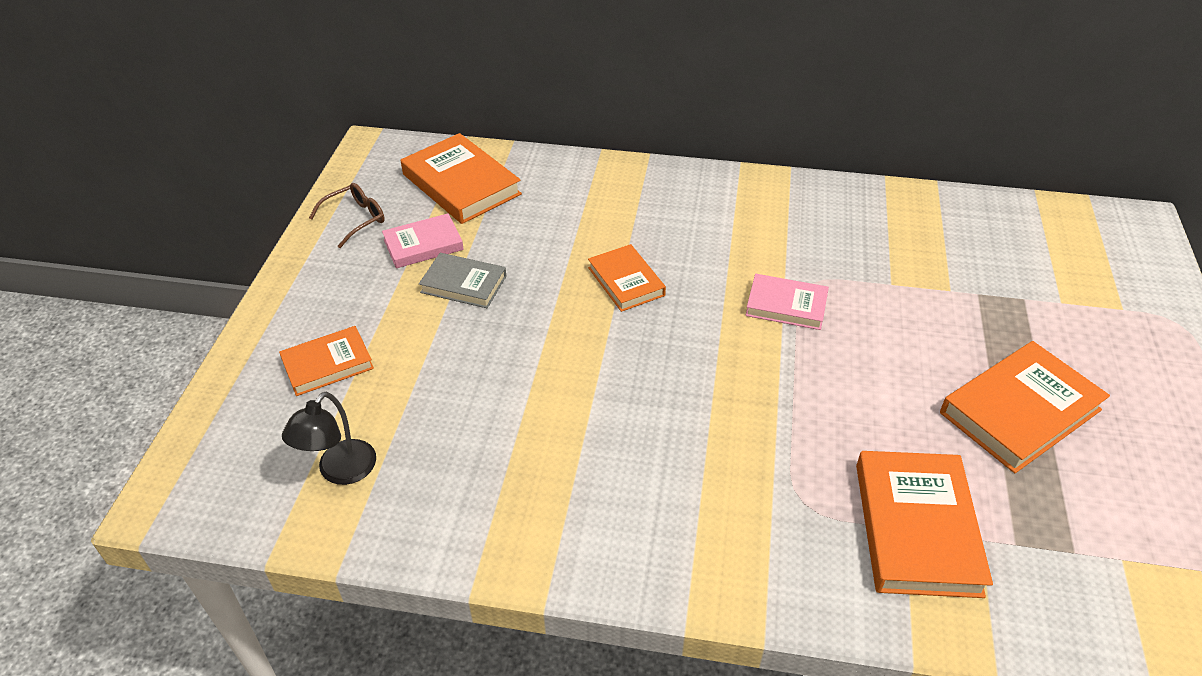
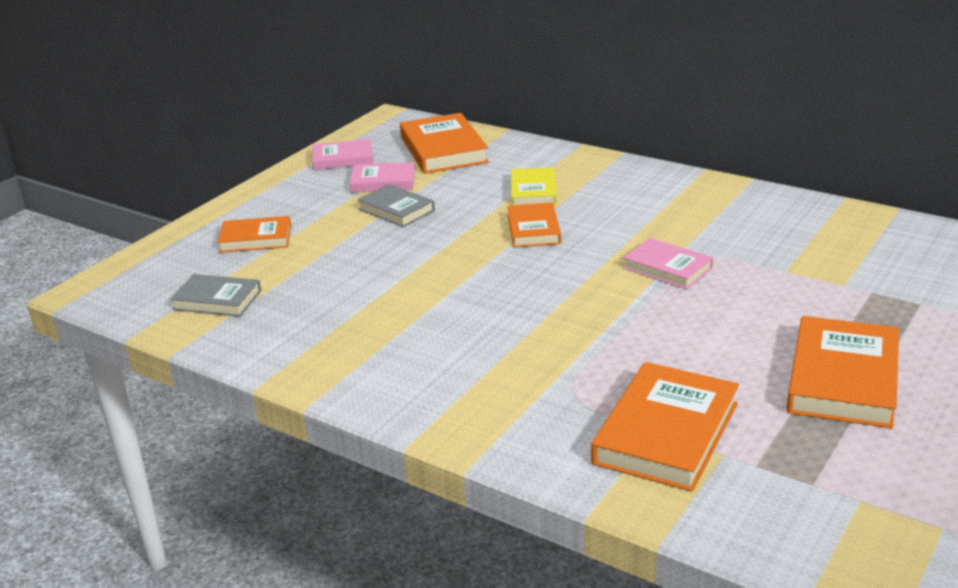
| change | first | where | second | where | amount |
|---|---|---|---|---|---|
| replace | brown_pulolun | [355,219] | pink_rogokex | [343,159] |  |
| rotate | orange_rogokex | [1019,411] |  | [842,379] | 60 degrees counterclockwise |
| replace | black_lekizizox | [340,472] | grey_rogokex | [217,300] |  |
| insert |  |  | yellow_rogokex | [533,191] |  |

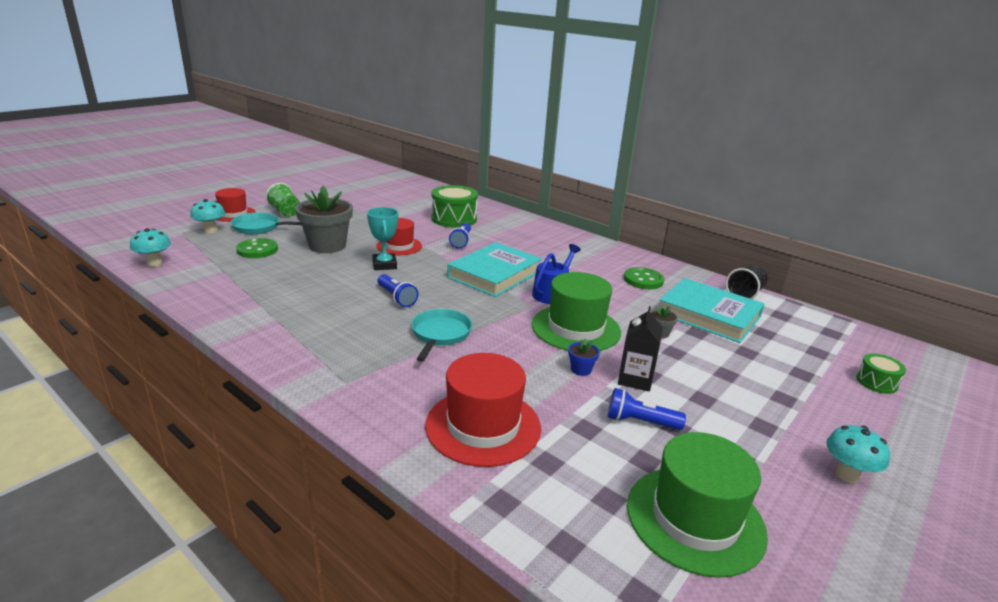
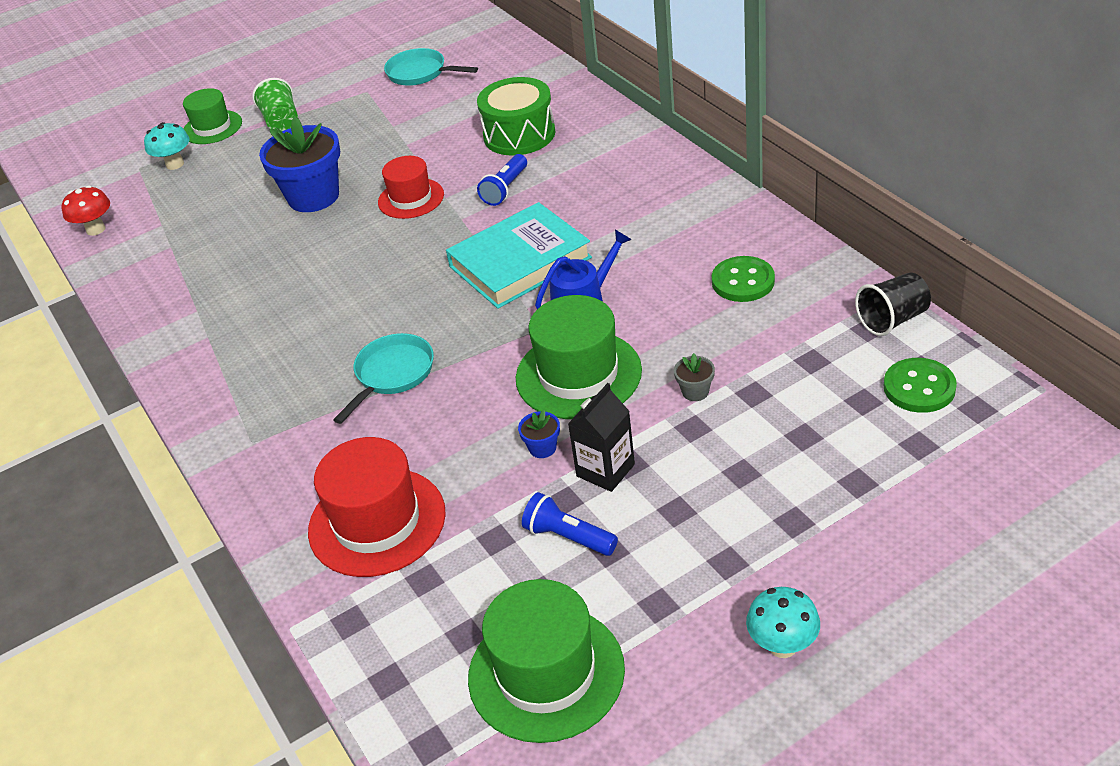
| change | first | where | second | where | amount |
|---|---|---|---|---|---|
| recolor | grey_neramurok | [327,246] | blue_neramurok | [313,197] |  |
| recolor | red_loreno | [233,214] | green_loreno | [212,127] |  |
| delete | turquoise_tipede | [384,265] |  |  |  |
| move | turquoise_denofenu | [259,227] |  | [420,73] |  |
| recolor | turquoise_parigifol | [154,263] | red_parigifol | [96,229] |  |
| move | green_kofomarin | [257,250] |  | [919,387] |  |
| delete | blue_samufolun | [396,298] |  |  |  |
| delete | turquoise_rogokex | [708,315] |  |  |  |
| delete | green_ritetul | [876,382] |  |  |  |

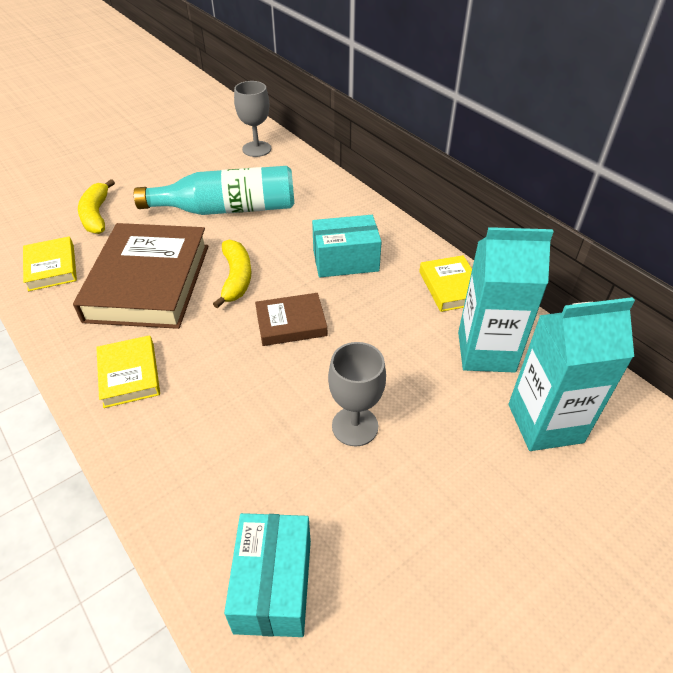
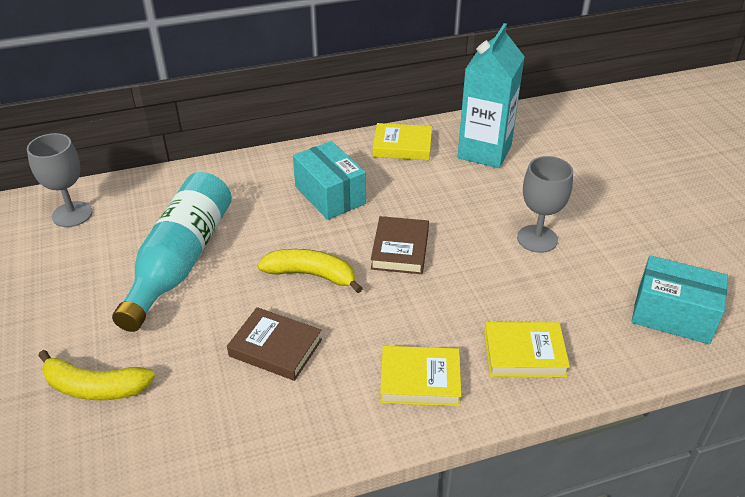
| change | first | where | second | where | amount |
|---|---|---|---|---|---|
| rotate | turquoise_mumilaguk | [345,260] |  | [330,195] | 45 degrees counterclockwise |
| resize | brown_rogokex | [148,282] |  | [275,348] | x0.49 |
| move | yellow_rogokex | [51,267] |  | [524,354] |  |
| delete | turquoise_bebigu | [545,423] |  |  |  |

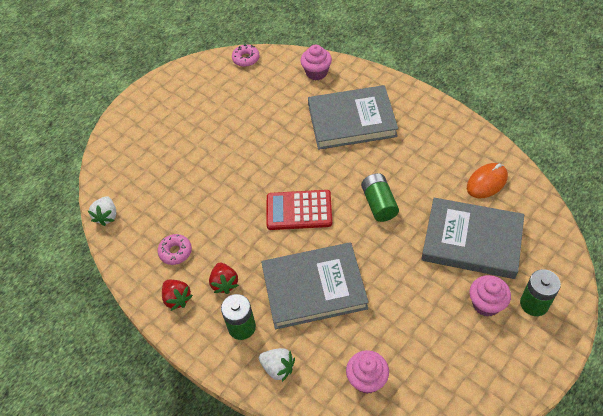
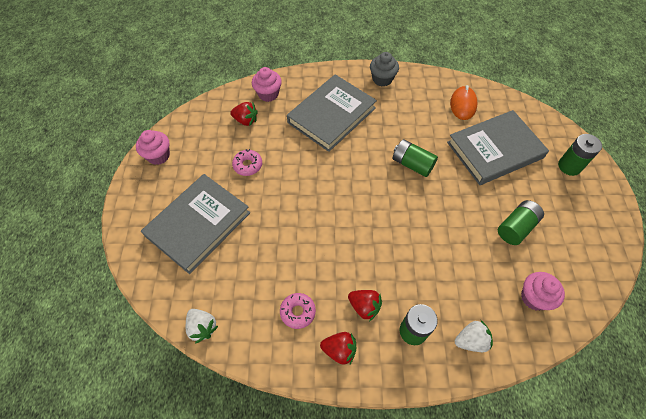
| change | first | where | second | where | amount |
|---|---|---|---|---|---|
| move | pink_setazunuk | [246,59] |  | [248,165] |  |
| delete | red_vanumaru | [299,210] |  |  |  |
| move | grey_rogokex | [314,288] |  | [198,224] |  |
| move | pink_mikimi | [486,304] |  | [158,156] |  |
| insert |  |  | grey_mikimi | [382,79] |  |
| insert |  |  | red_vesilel | [246,120] |  |
| insert |  |  | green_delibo | [516,227] |  |

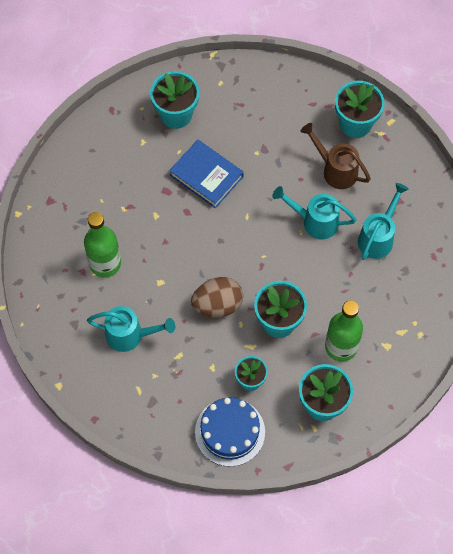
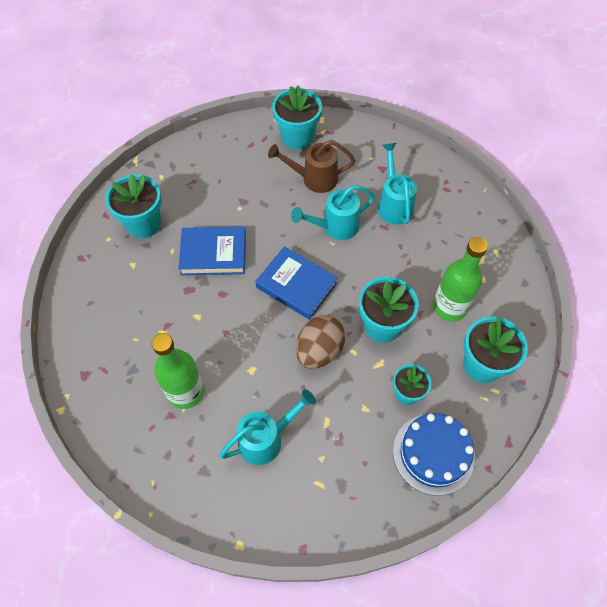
| change | first | where | second | where | amount |
|---|---|---|---|---|---|
| insert |  |  | blue_rogokex | [296,285] |  |

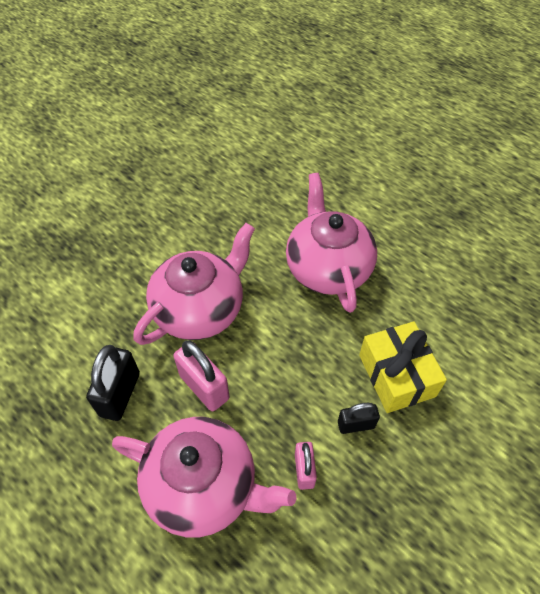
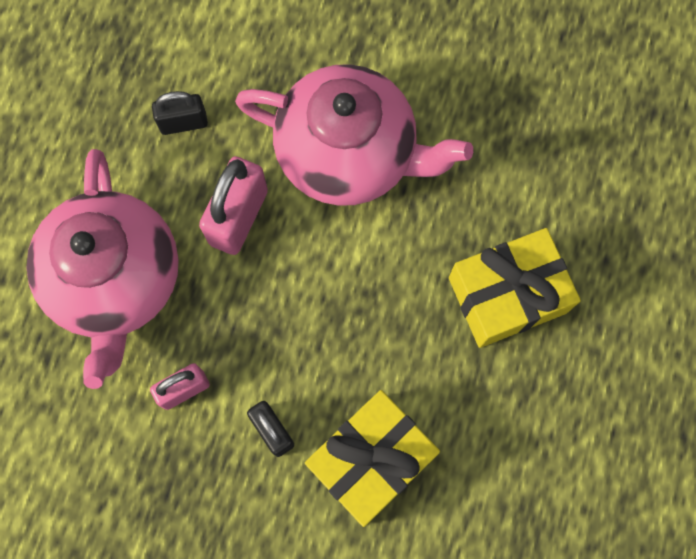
| change | first | where | second | where | amount |
|---|---|---|---|---|---|
| replace | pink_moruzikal | [327,268] | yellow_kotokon | [507,295] |  |
| resize | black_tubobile | [120,394] |  | [183,123] | x0.62 |

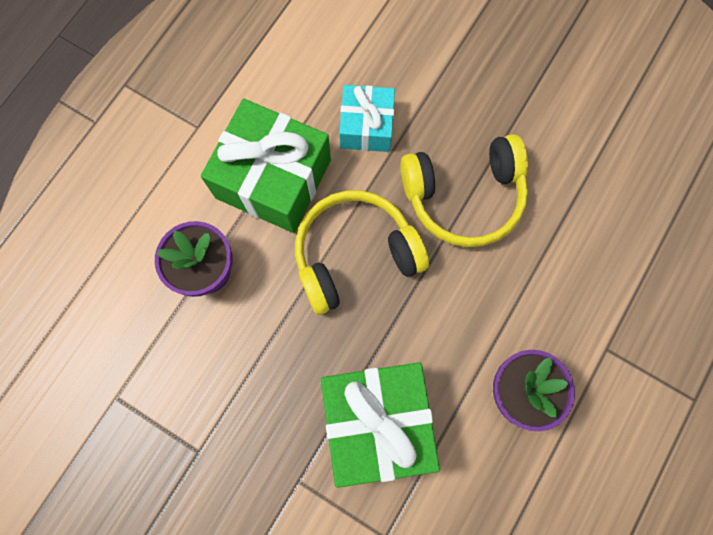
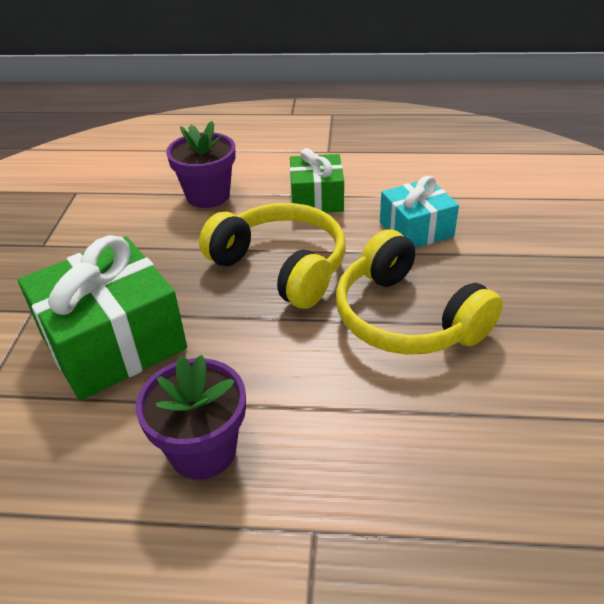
| change | first | where | second | where | amount |
|---|---|---|---|---|---|
| resize | green_kotokon | [273,179] |  | [316,198] | x0.59 |

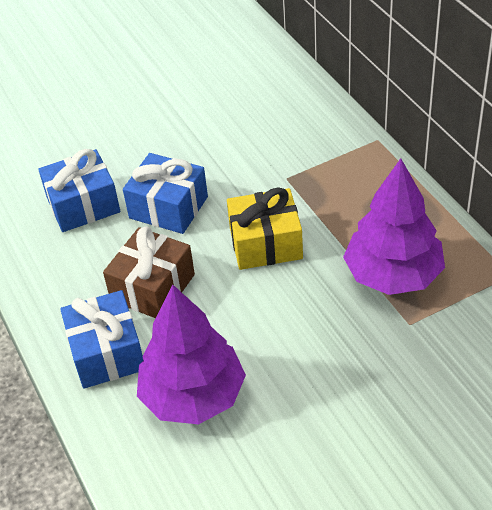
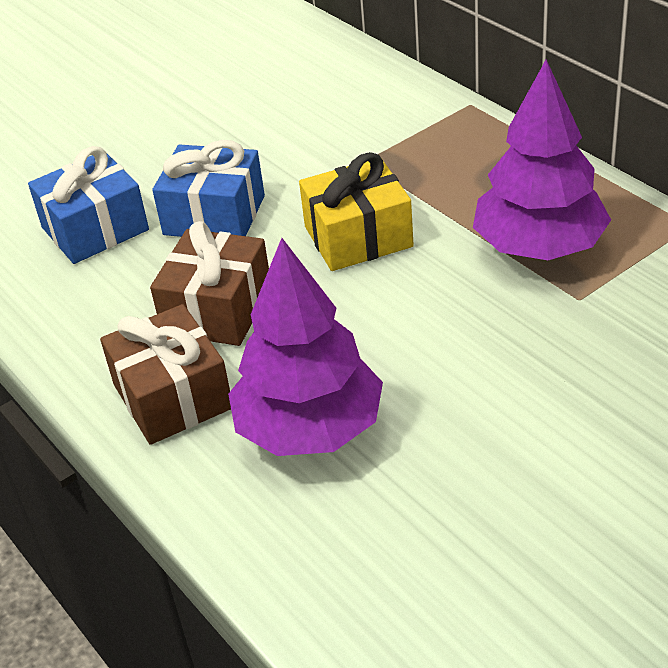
| change | first | where | second | where | amount |
|---|---|---|---|---|---|
| recolor | blue_kotokon | [107,353] | brown_kotokon | [173,396] |  |

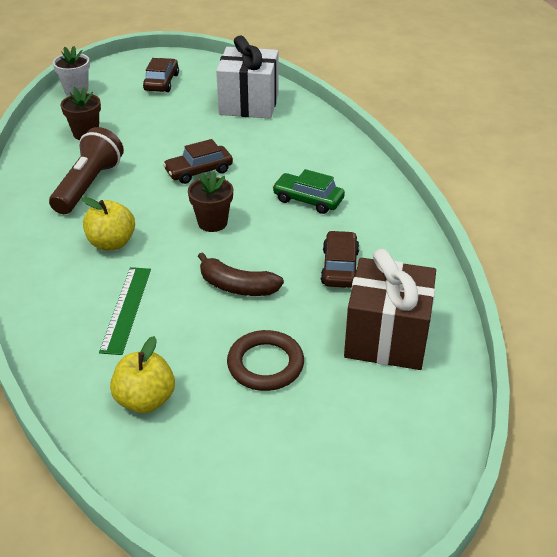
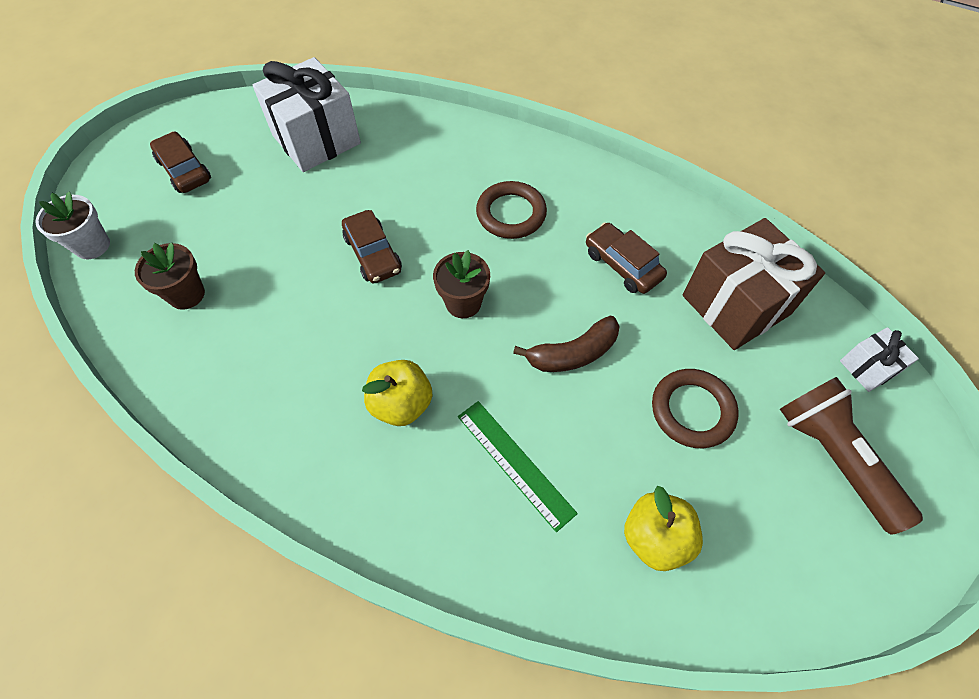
| change | first | where | second | where | amount |
|---|---|---|---|---|---|
| move | brown_samufolun | [89,185] |  | [833,457] |  |
| rotate | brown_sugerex | [199,171] |  | [373,254] | 45 degrees counterclockwise |
| replace | green_sugerex | [308,200] | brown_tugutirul | [511,213] |  |
| insert |  |  | white_kotokon | [867,368] |  |

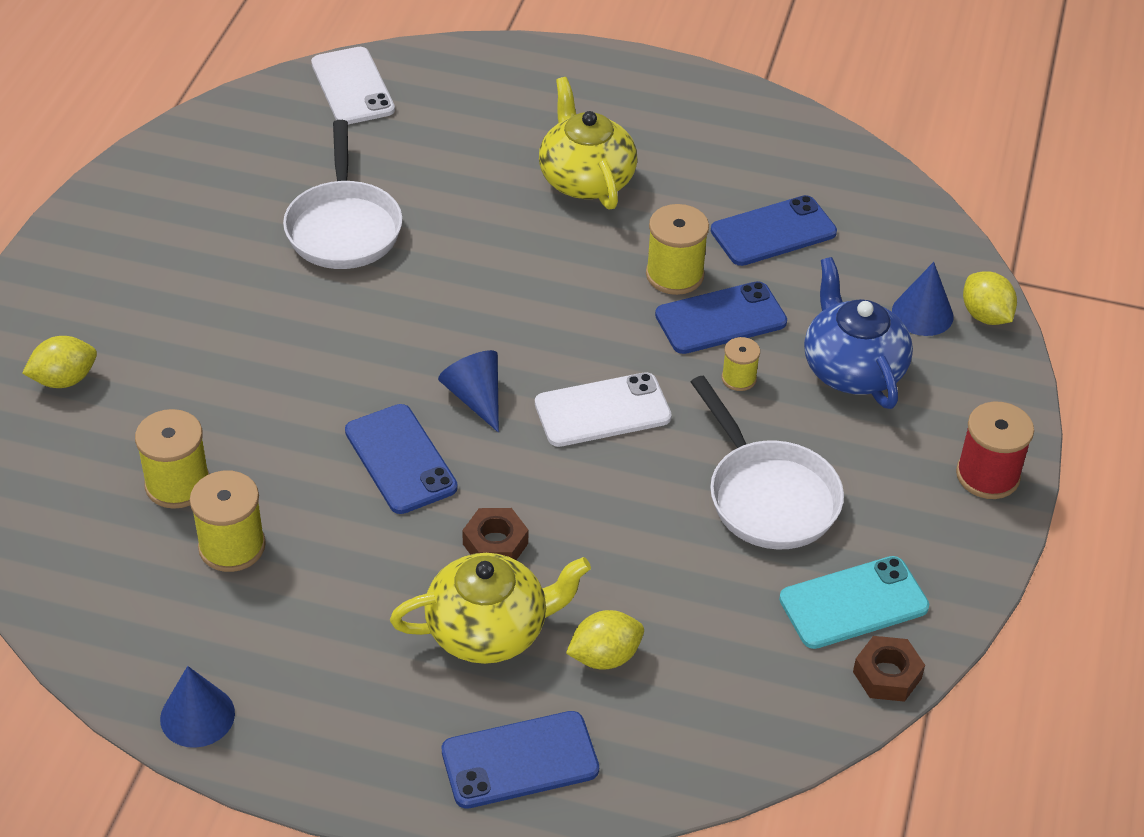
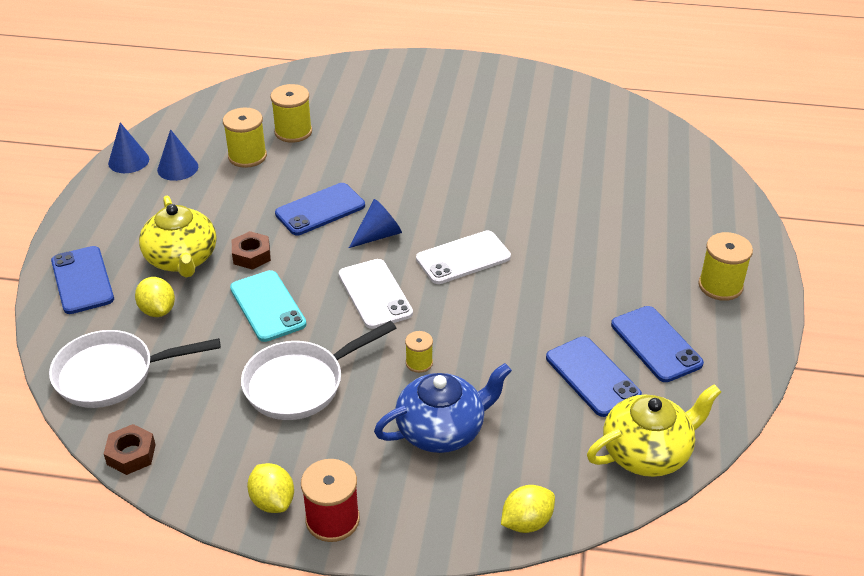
| change | first | where | second | where | amount |
|---|---|---|---|---|---|
| move | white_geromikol | [352,87] |  | [463,258] |  |
| move | yellow_moruzikal | [586,179] |  | [647,452] |  |
| move | white_denofenu | [343,227] |  | [112,375] |  |
| move | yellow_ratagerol | [674,275] |  | [720,286] |  |
| move | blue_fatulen | [922,314] |  | [177,168] |  |
| move | blue_geromikol | [720,319] |  | [656,344] |  |
| move | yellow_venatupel | [64,379] |  | [272,501] |  |
| move | turquoise_geromikol | [853,603] |  | [267,306] |  |

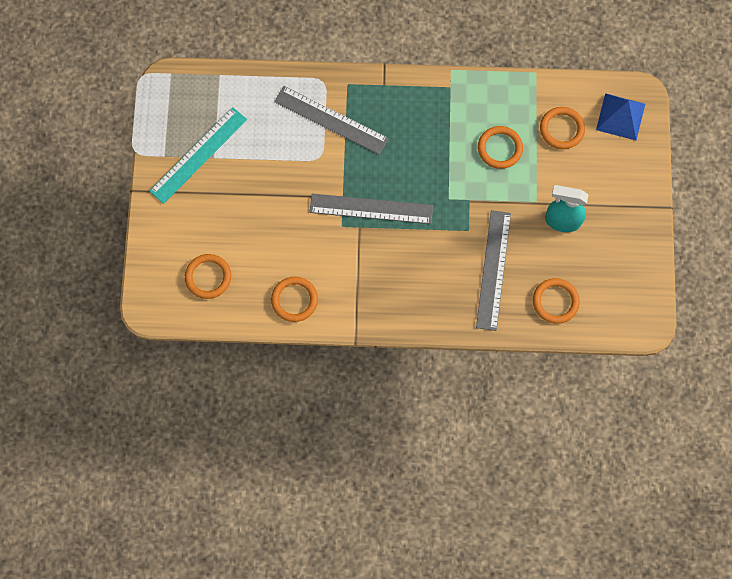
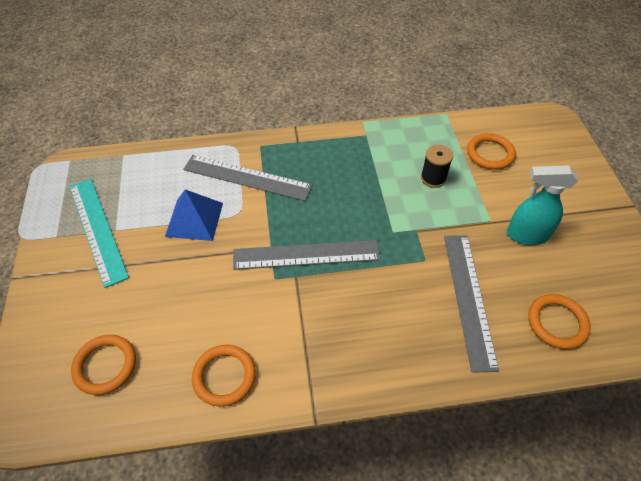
| change | first | where | second | where | amount |
|---|---|---|---|---|---|
| move | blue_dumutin | [620,116] |  | [194,219] |  |
| rotate | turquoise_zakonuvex | [198,155] |  | [97,230] | 60 degrees counterclockwise |
| replace | orange_tugutirul | [500,148] | black_ratagerol | [433,178] |  |

